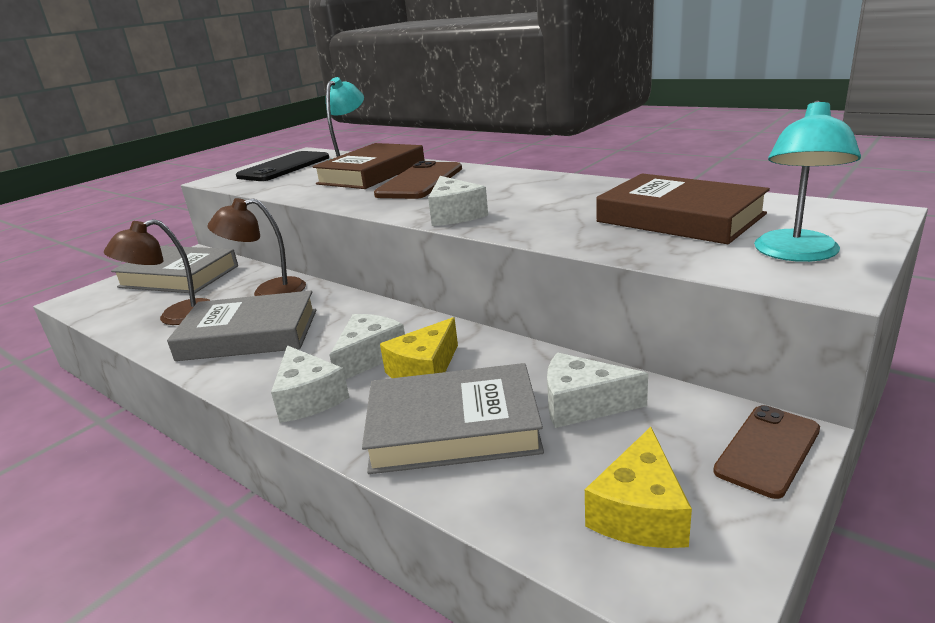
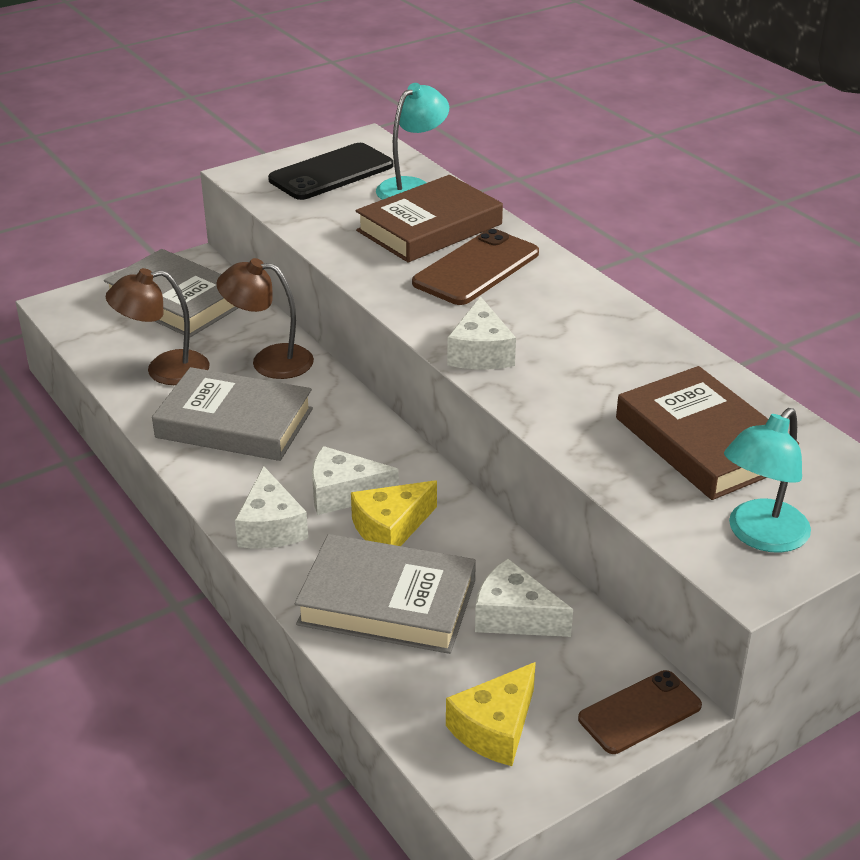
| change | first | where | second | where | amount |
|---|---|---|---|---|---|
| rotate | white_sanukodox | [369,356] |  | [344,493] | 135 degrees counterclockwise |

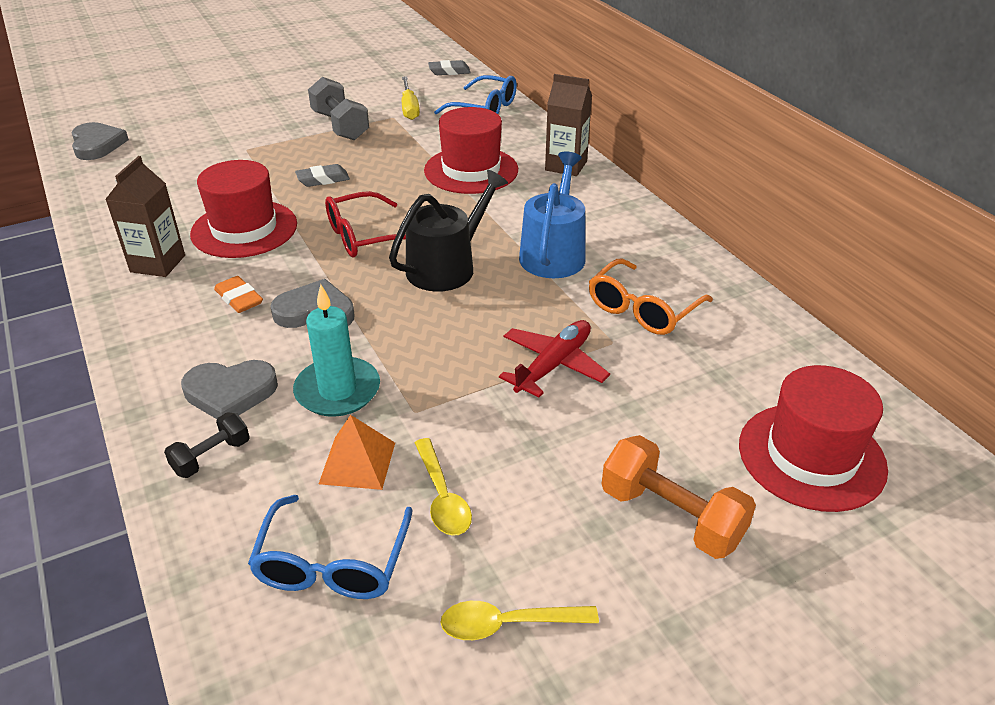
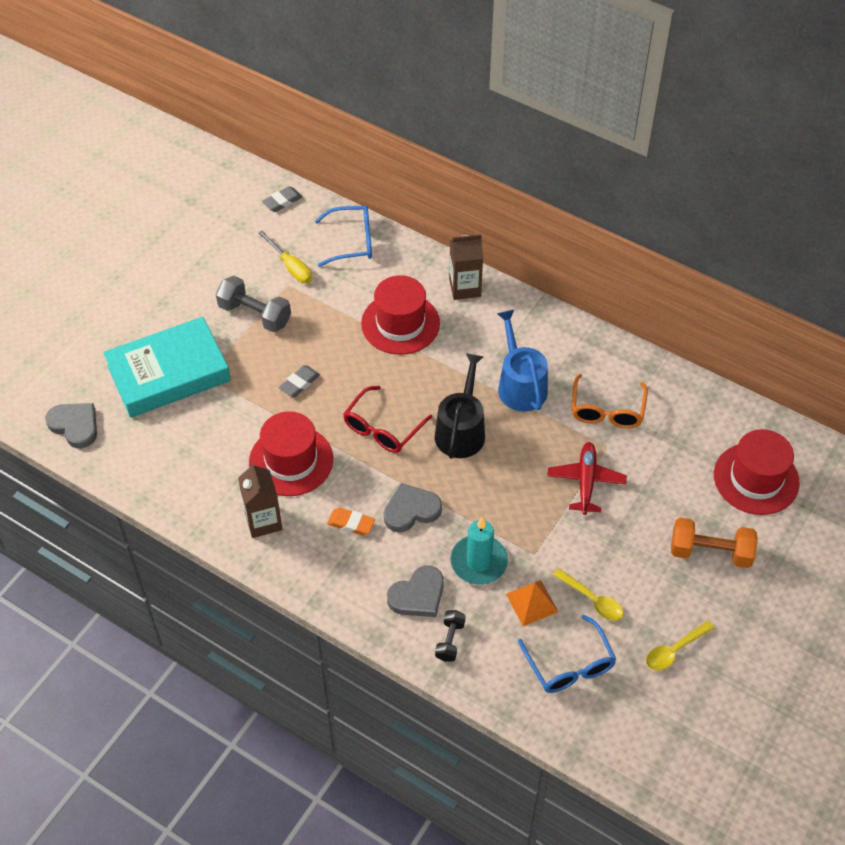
| change | first | where | second | where | amount |
|---|---|---|---|---|---|
| insert |  |  | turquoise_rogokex | [169,373] |  |

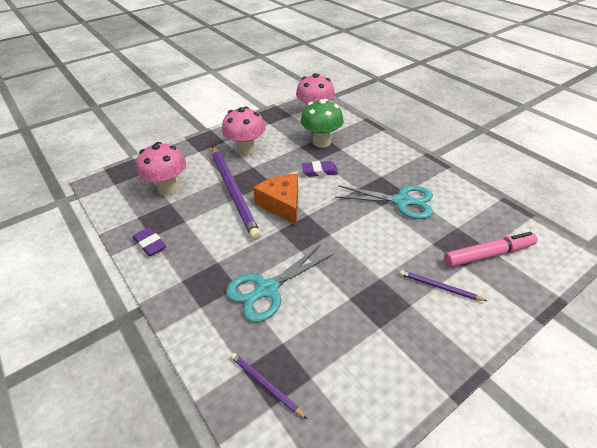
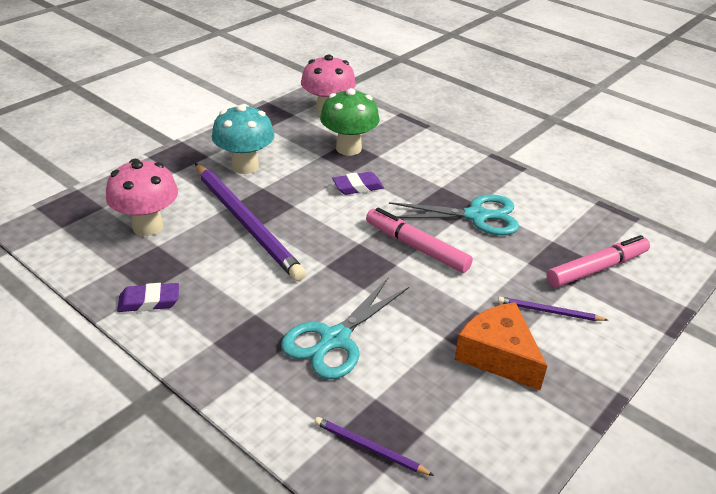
| change | first | where | second | where | amount |
|---|---|---|---|---|---|
| recolor | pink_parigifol | [246,150] | turquoise_parigifol | [245,166] |  |
| move | orange_sanukodox | [282,204] |  | [498,355] |  |
| rotate | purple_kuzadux | [150,244] |  | [149,301] | 45 degrees counterclockwise |
| insert |  |  | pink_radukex | [417,247] |  |

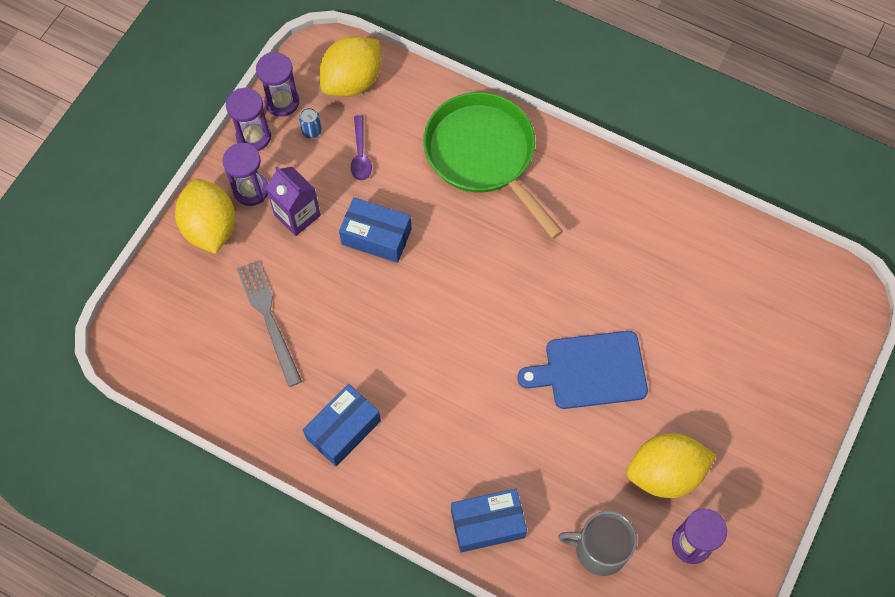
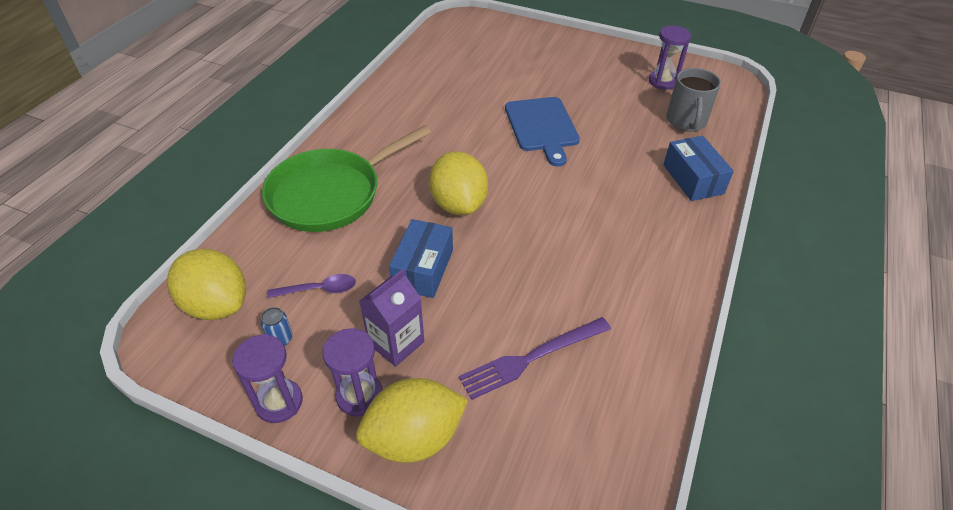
| change | first | where | second | where | amount |
|---|---|---|---|---|---|
| delete | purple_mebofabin | [282,102] |  |  |  |
| recolor | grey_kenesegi | [268,318] | purple_kenesegi | [532,358] |  |
| delete | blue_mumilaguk | [343,430] |  |  |  |
| move | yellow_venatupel | [665,473] |  | [458,204] |  |

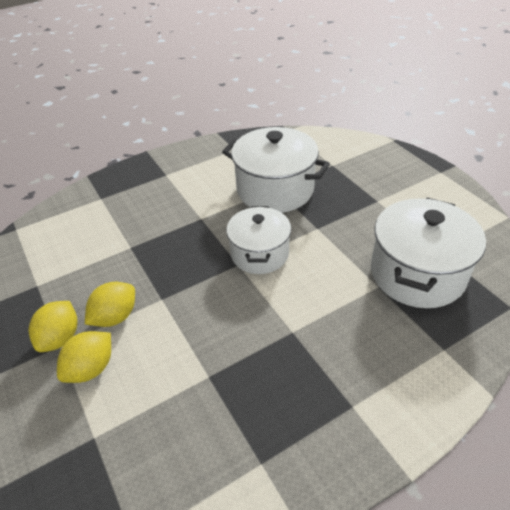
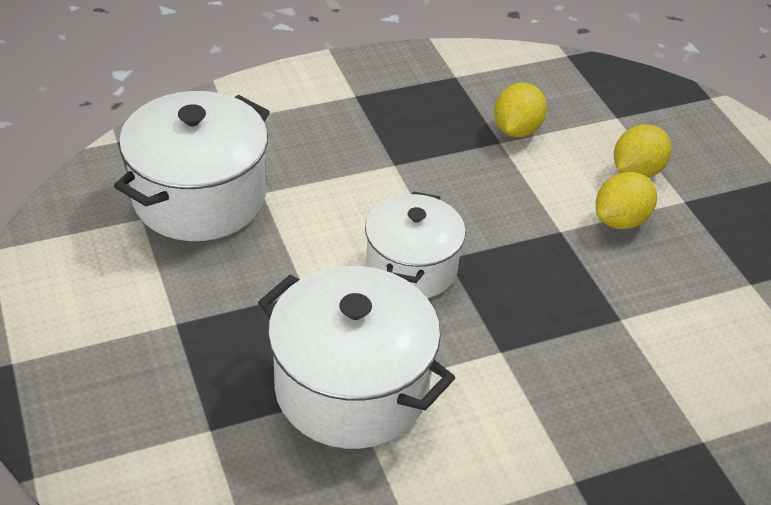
| change | first | where | second | where | amount |
|---|---|---|---|---|---|
| move | yellow_venatupel | [60,338] |  | [516,130] |  |

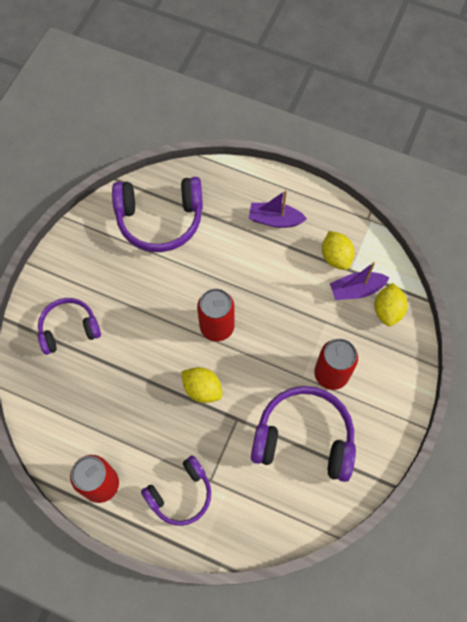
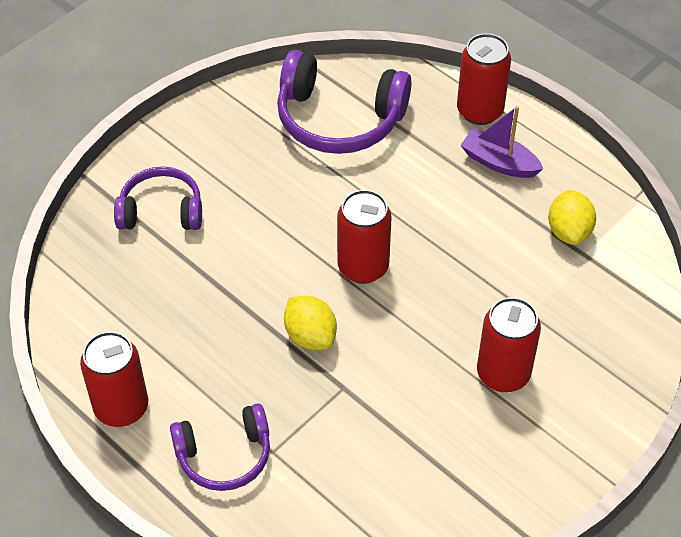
| change | first | where | second | where | amount |
|---|---|---|---|---|---|
| delete | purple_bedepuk | [356,290] |  |  |  |
| delete | yellow_venatupel | [387,310] |  |  |  |
| delete | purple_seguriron | [304,438] |  |  |  |
| insert |  |  | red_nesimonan | [480,111] |  |

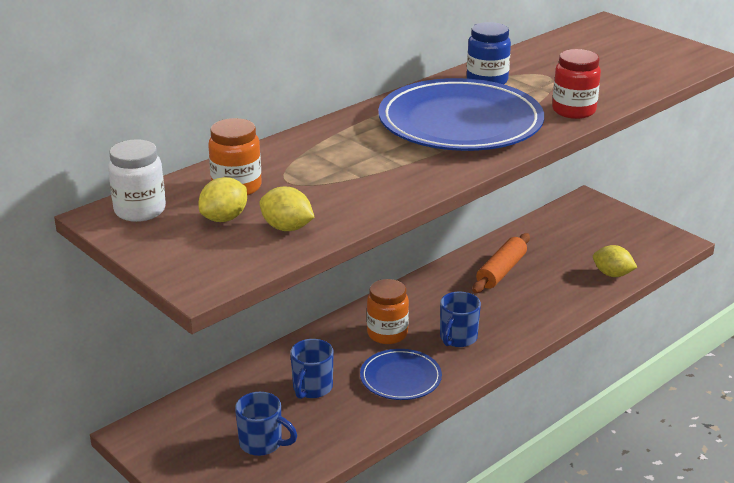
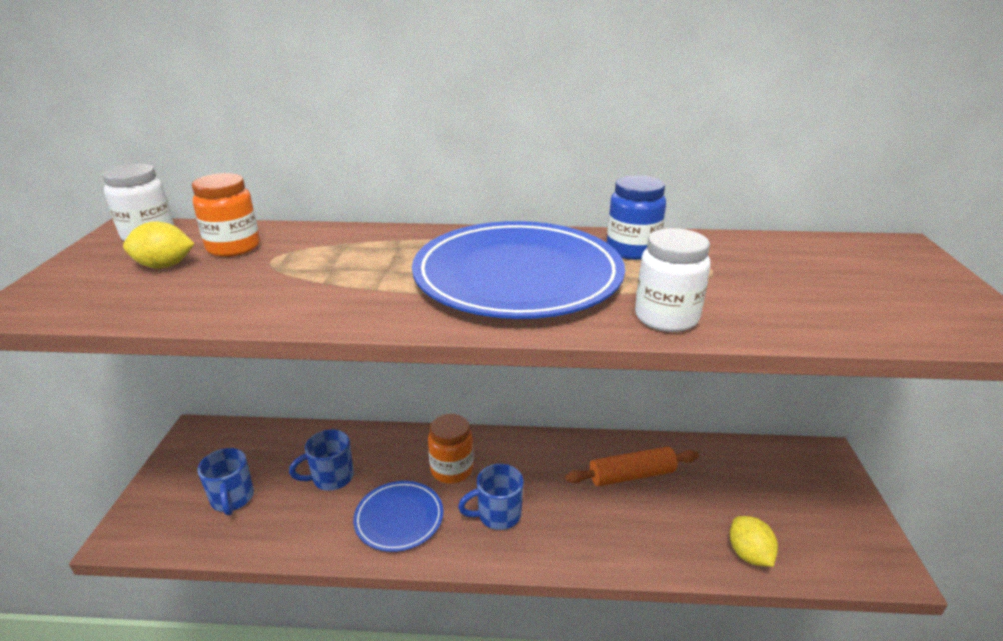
| change | first | where | second | where | amount |
|---|---|---|---|---|---|
| recolor | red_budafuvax | [573,111] | white_budafuvax | [666,317] |  |
| delete | yellow_venatupel | [287,228] |  |  |  |

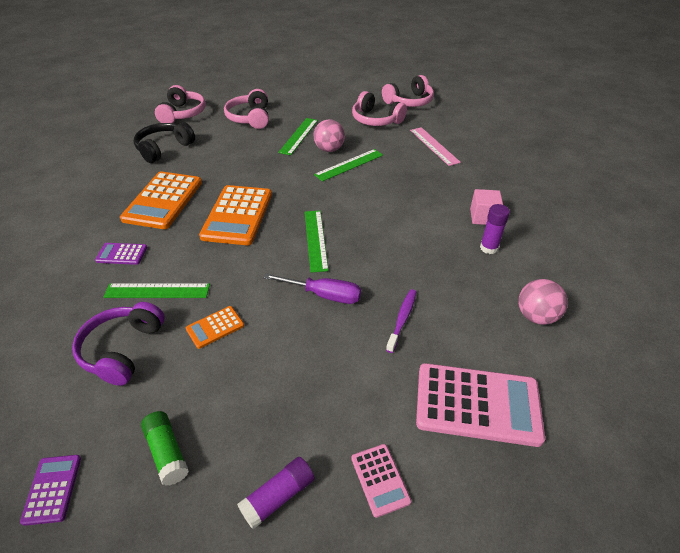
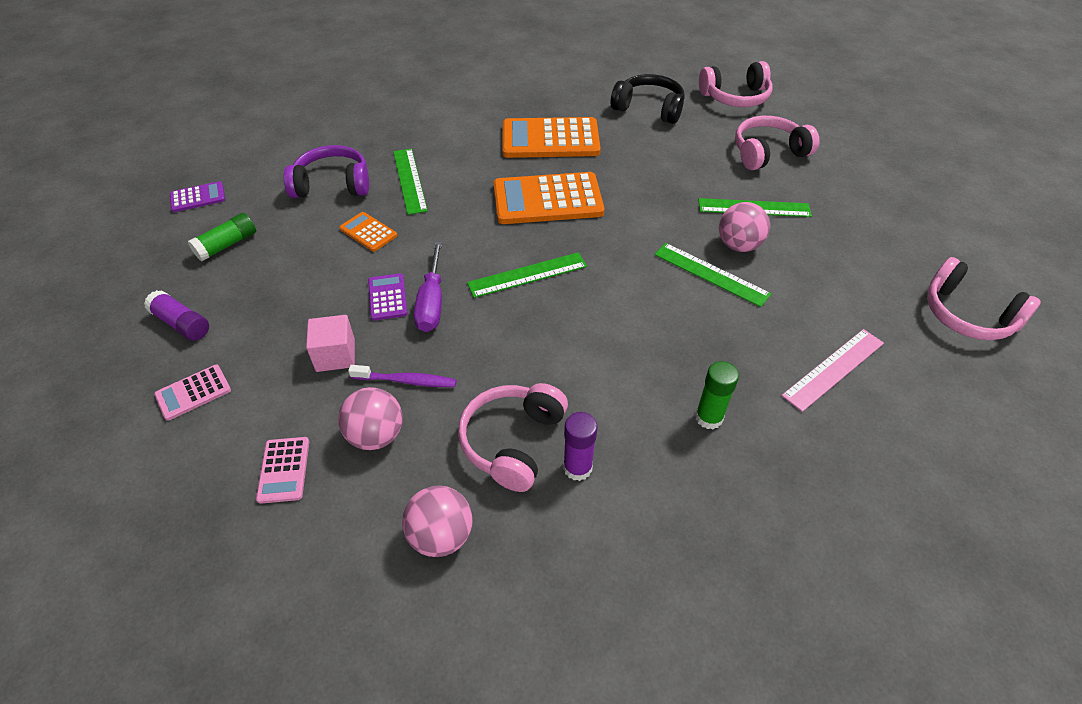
| change | first | where | second | where | amount |
|---|---|---|---|---|---|
| move | pink_seguriron | [376,120] |  | [513,442] |  |
| move | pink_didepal | [483,217] |  | [335,355] |  |
| move | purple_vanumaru | [121,254] |  | [387,297] |  |
| resize | pink_vanumaru | [477,404] |  | [284,470] | x0.48 |
| insert |  |  | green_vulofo | [709,417] |  |
| insert |  |  | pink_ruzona | [376,435] |  |

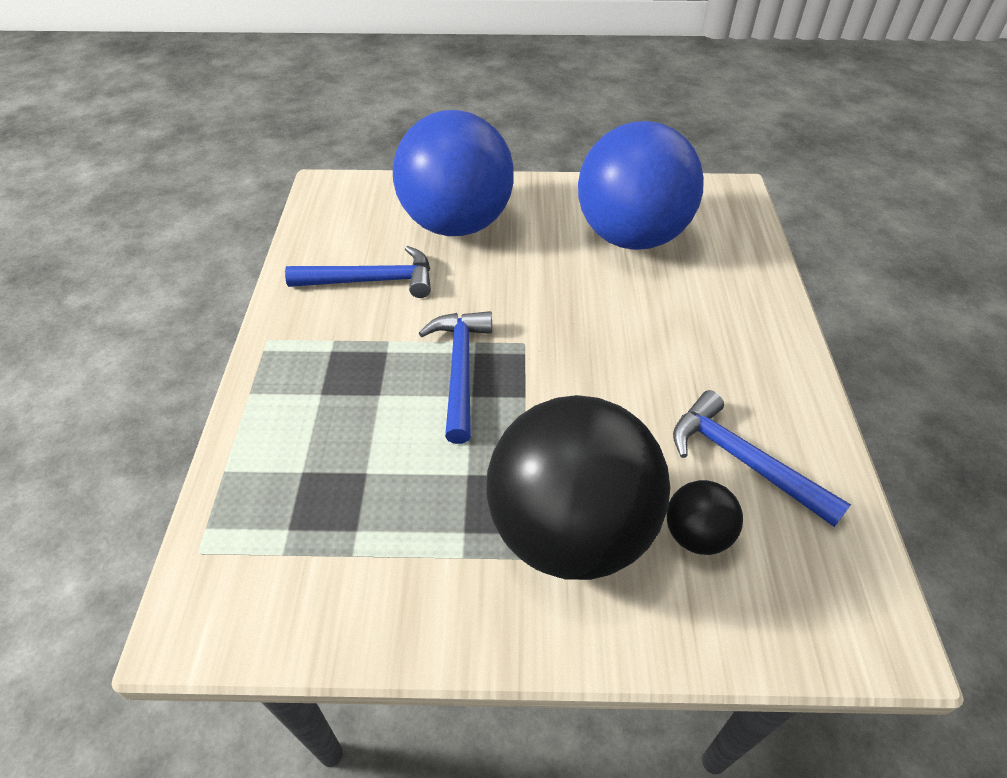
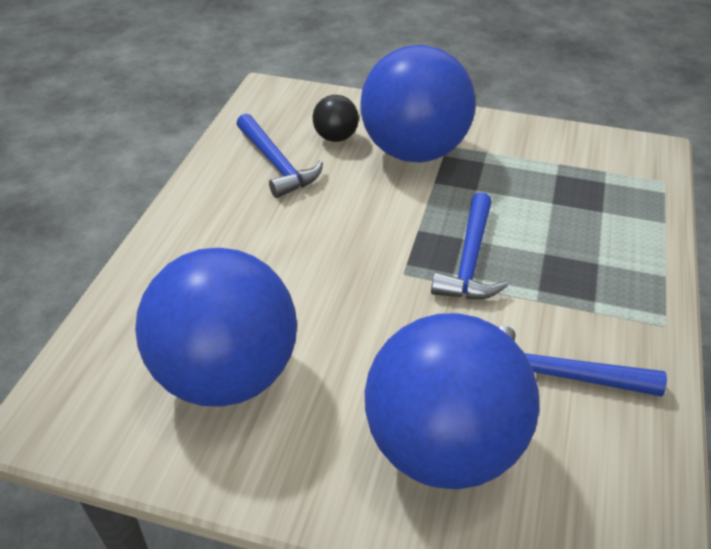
| change | first | where | second | where | amount |
|---|---|---|---|---|---|
| recolor | black_ruzona | [570,530] | blue_ruzona | [414,151] |  |

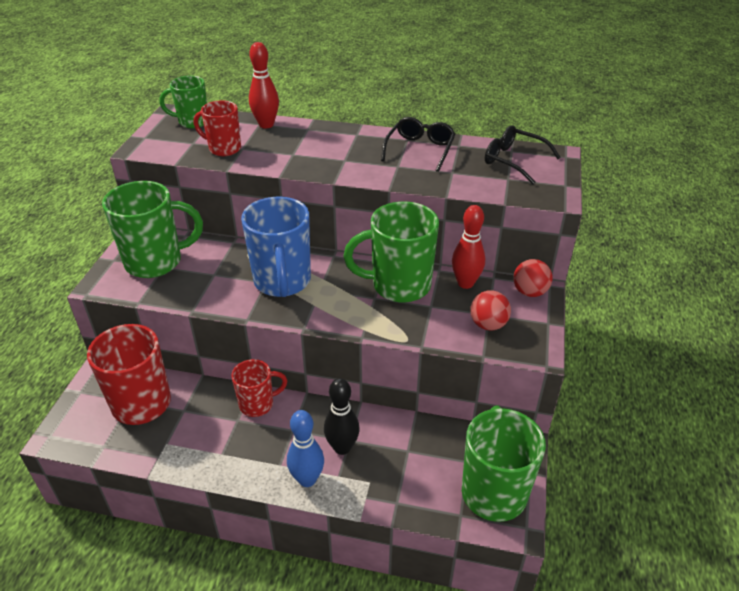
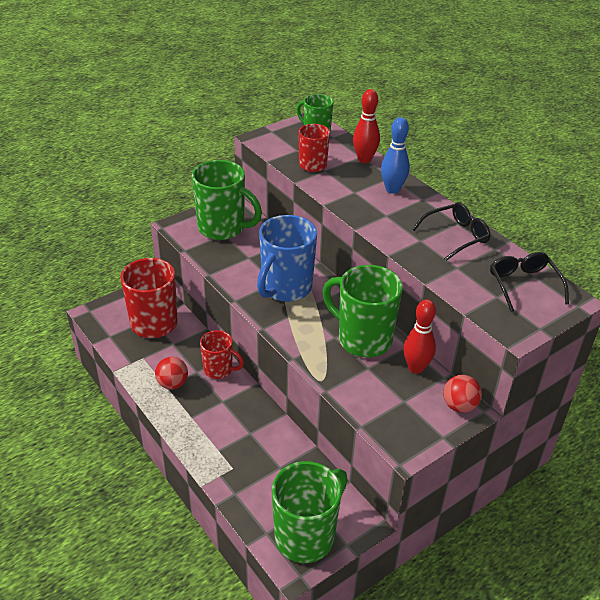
| change | first | where | second | where | amount |
|---|---|---|---|---|---|
| move | red_ruzona | [488,324] |  | [172,384] |  |
| delete | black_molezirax | [342,447] |  |  |  |
| move | blue_molezirax | [307,479] |  | [392,189] |  |

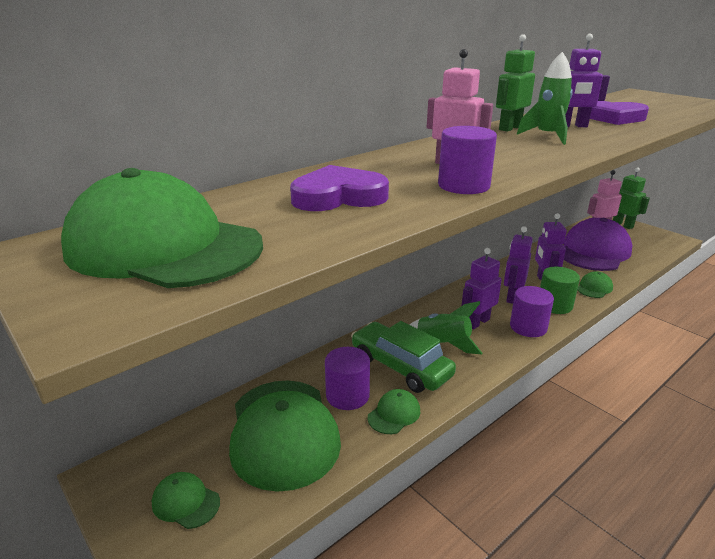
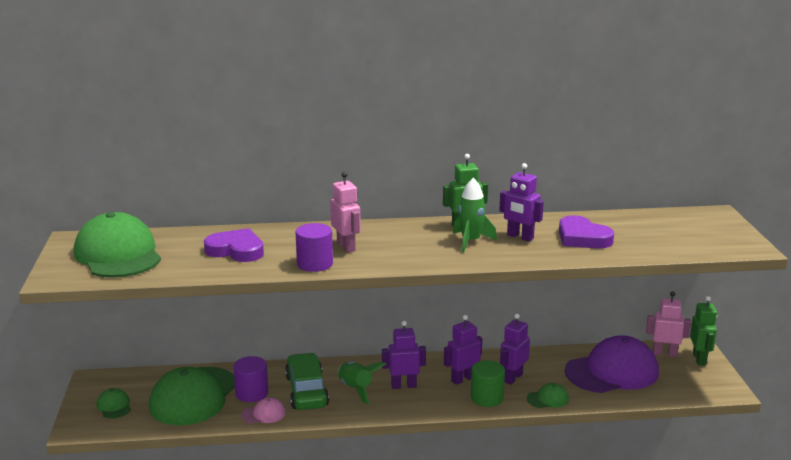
| change | first | where | second | where | amount |
|---|---|---|---|---|---|
| delete | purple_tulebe | [528,327] |  |  |  |
| recolor | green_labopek | [394,414] | pink_labopek | [264,414] |  |

